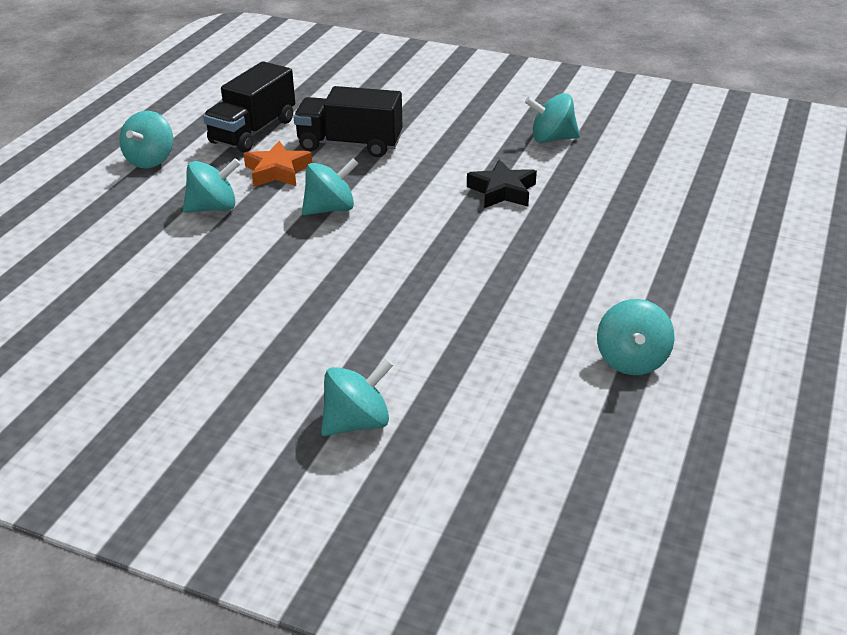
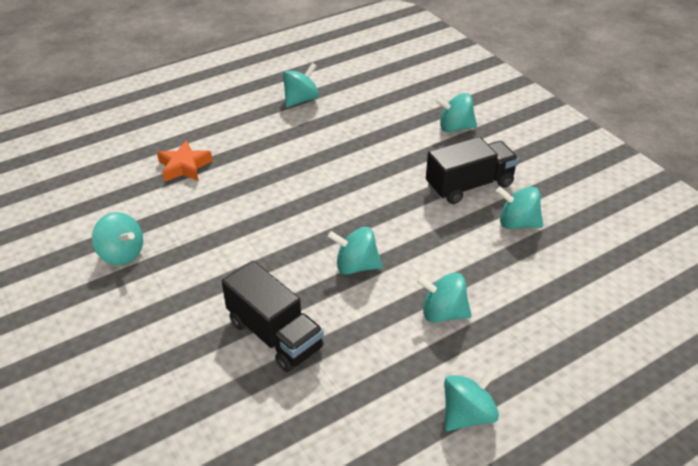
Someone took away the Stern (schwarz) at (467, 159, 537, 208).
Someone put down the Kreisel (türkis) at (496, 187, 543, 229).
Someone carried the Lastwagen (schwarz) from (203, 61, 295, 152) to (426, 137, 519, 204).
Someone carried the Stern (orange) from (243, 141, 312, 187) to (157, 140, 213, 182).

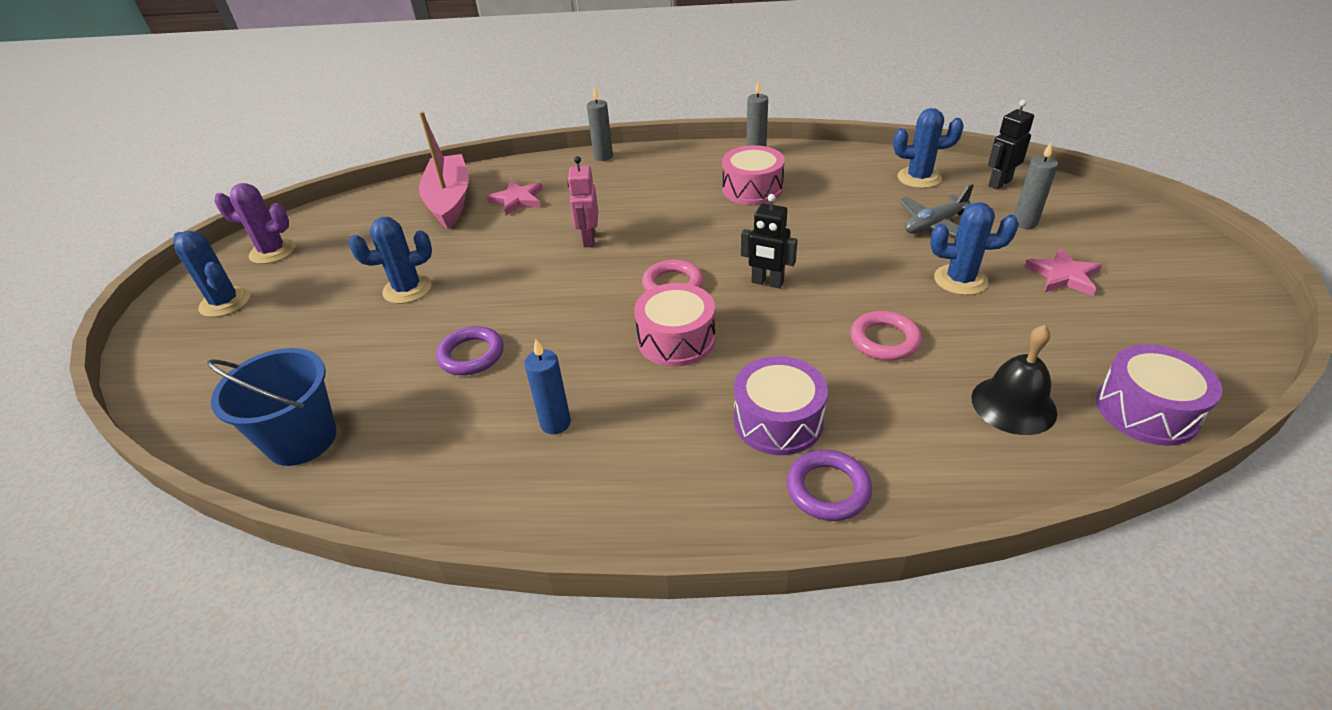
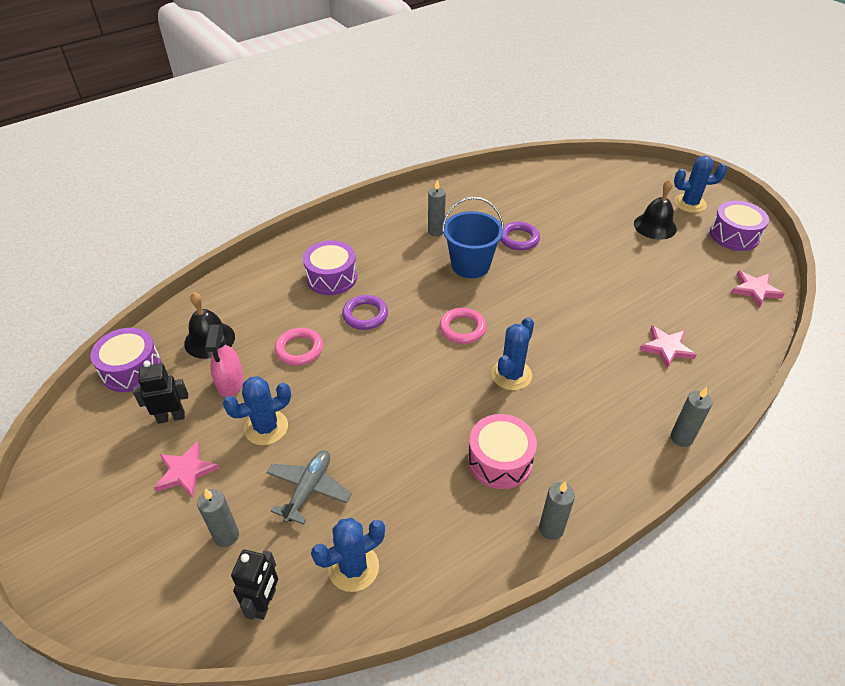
Someone took away the Boot (rosa) at (419, 111, 469, 229).
Someone took away the Roboter (rosa) at (567, 156, 598, 247).
Someone took away the Trommel (rosa) at (634, 283, 716, 367).
Someone put down the Sprühflasche (rosa) at (205, 324, 244, 397).
Someone put down the Glocke (schwarz) at (634, 179, 677, 240).
Someone put down the Stern (rosa) at (731, 270, 785, 308).
Someone carried the Eimer (blau) from (207, 348, 337, 466) to (442, 197, 504, 278).
Someone carried the Kaktus (blau) from (349, 217, 432, 304) to (491, 317, 534, 390).
Someone carried the Roboter (schwarz) from (741, 194, 798, 289) to (133, 361, 188, 424).
Someone carried the Ring (lila) from (787, 450, 872, 521) to (342, 295, 388, 330).
Someone swapped the Kaktus (lila) at (215, 183, 296, 264) for the Trommel (lila) at (710, 201, 769, 251).
Someone repainted the Kerze (blau) at (524, 339, 571, 434), which became the Kerze (grau) at (428, 180, 446, 237).

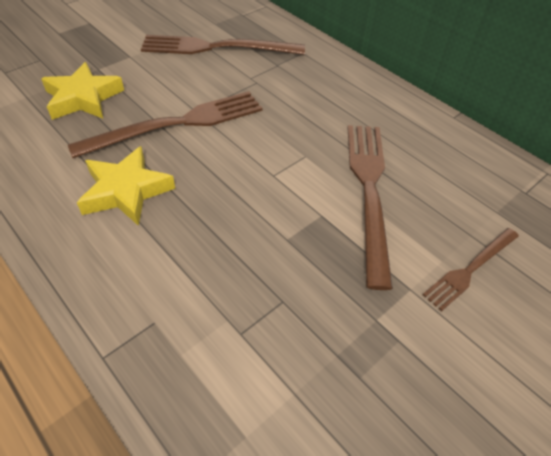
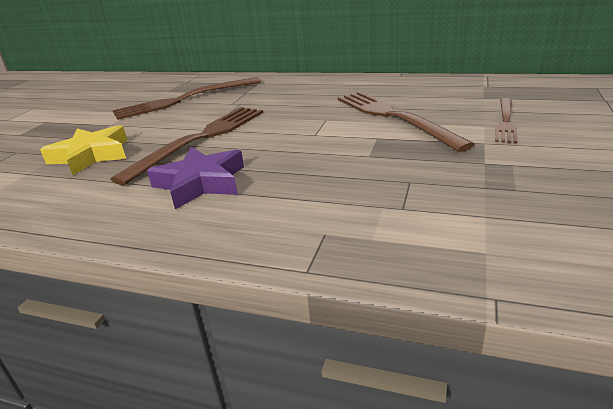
Someone repainted the Stern (gelb) at (77, 146, 175, 226), which became the Stern (lila) at (147, 147, 244, 209).

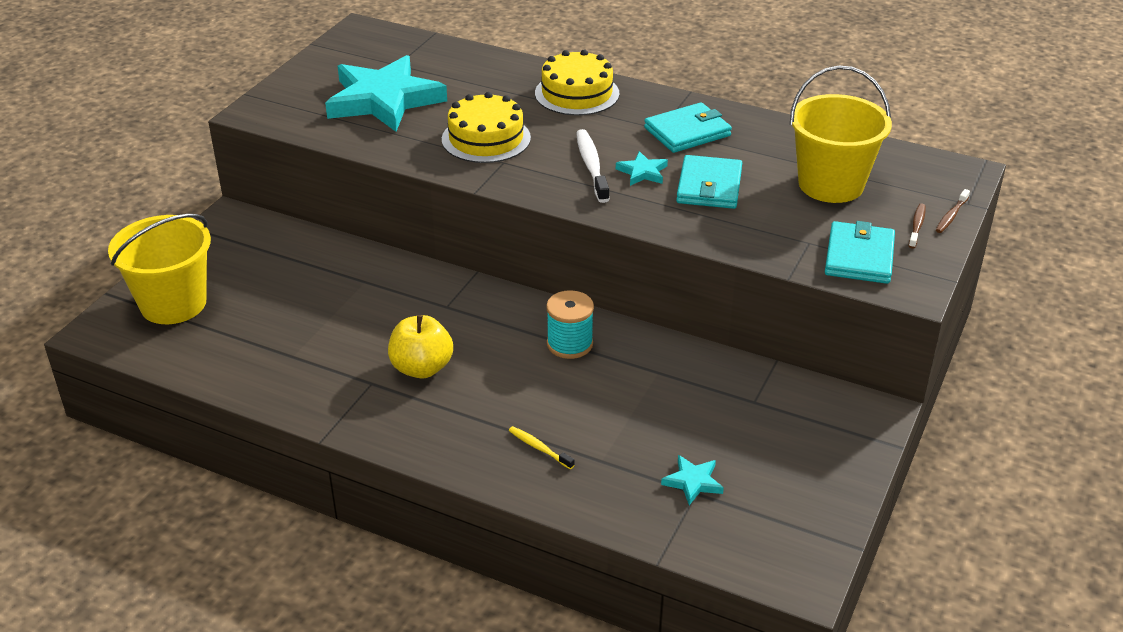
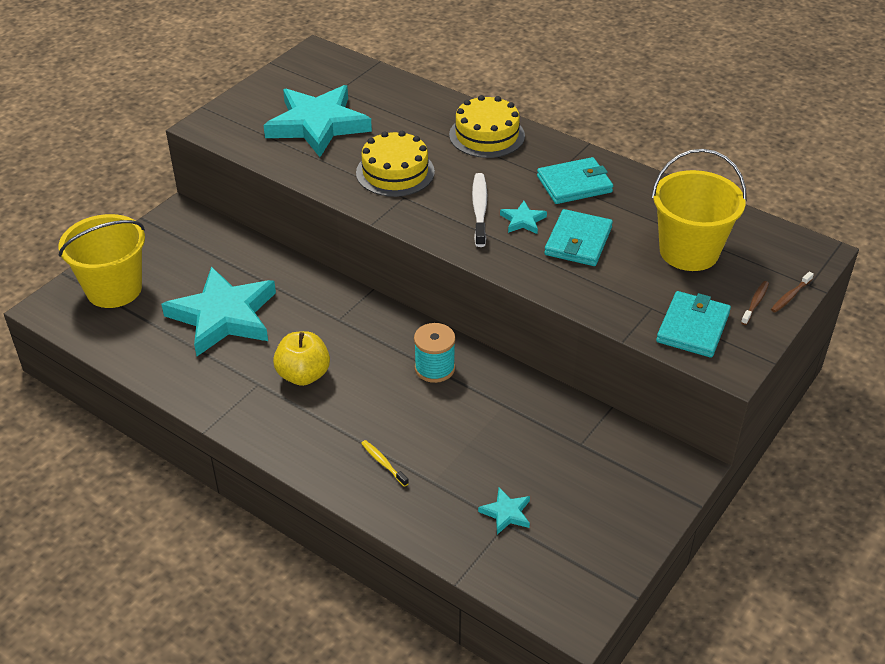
Someone put down the Stern (türkis) at (161, 267, 276, 356).

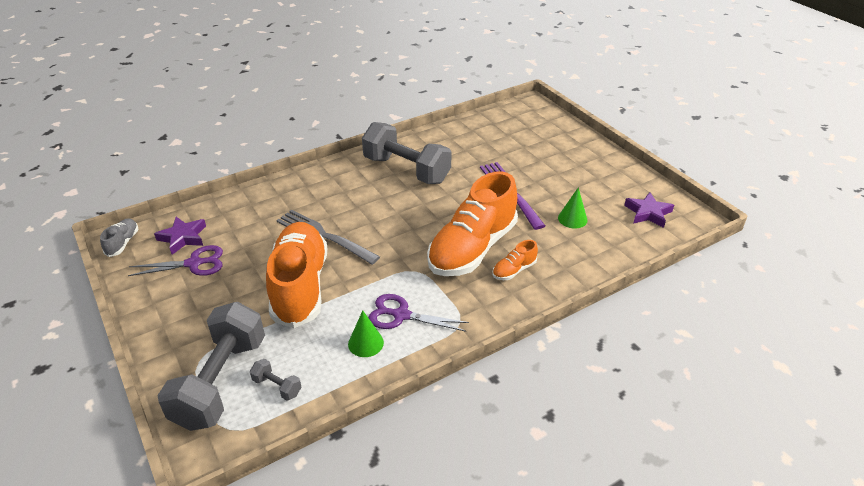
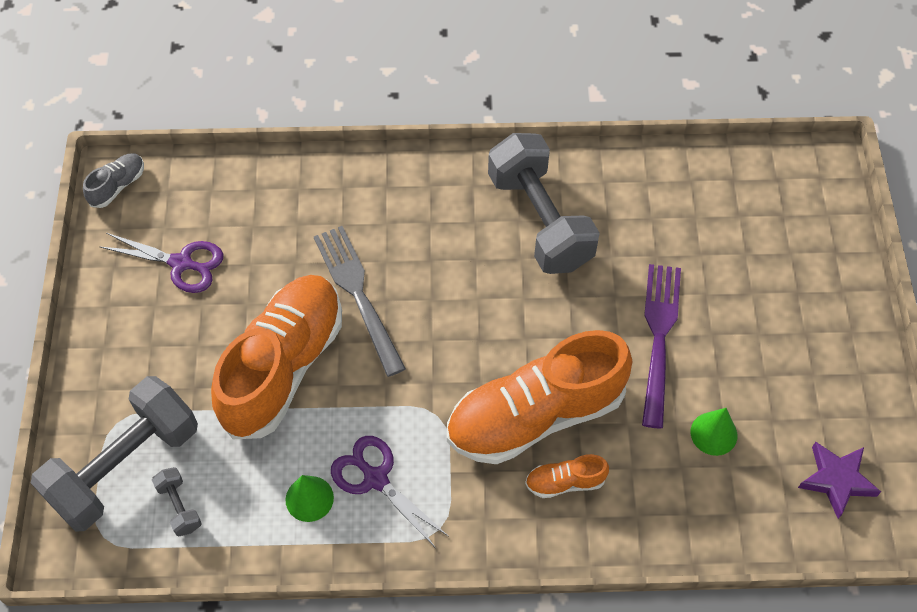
Someone took away the Stern (lila) at (154, 217, 206, 255).

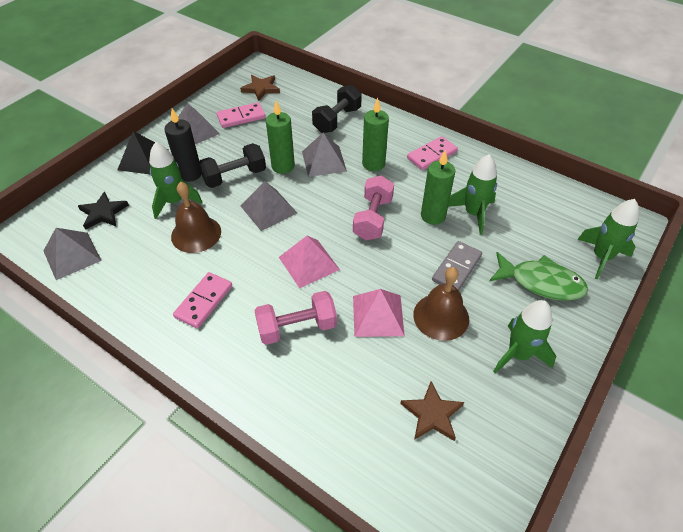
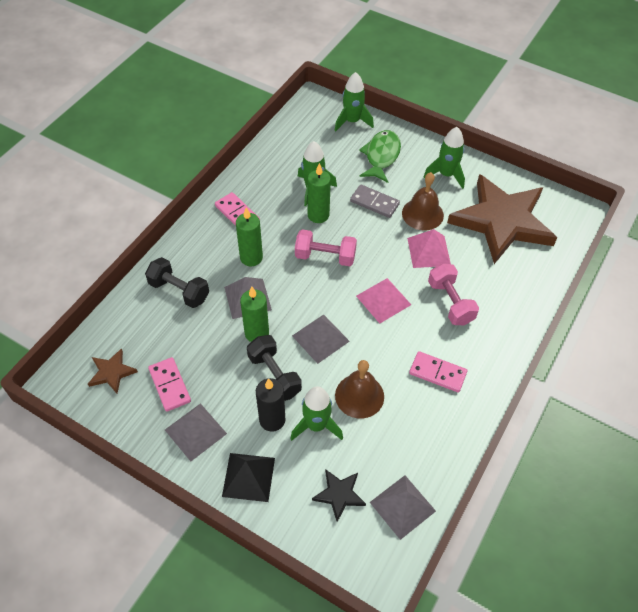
Someone scaled the Stern (braun) at (400, 381, 464, 441) by 2.50.

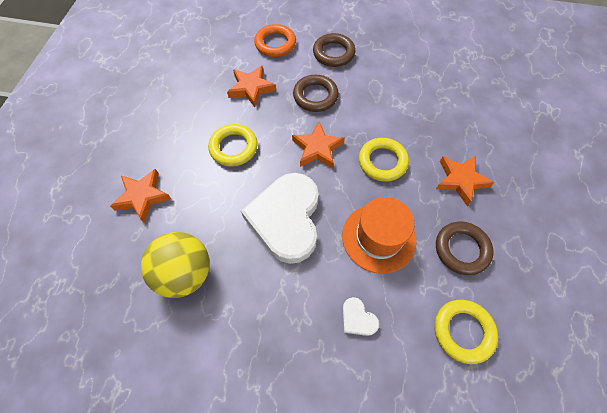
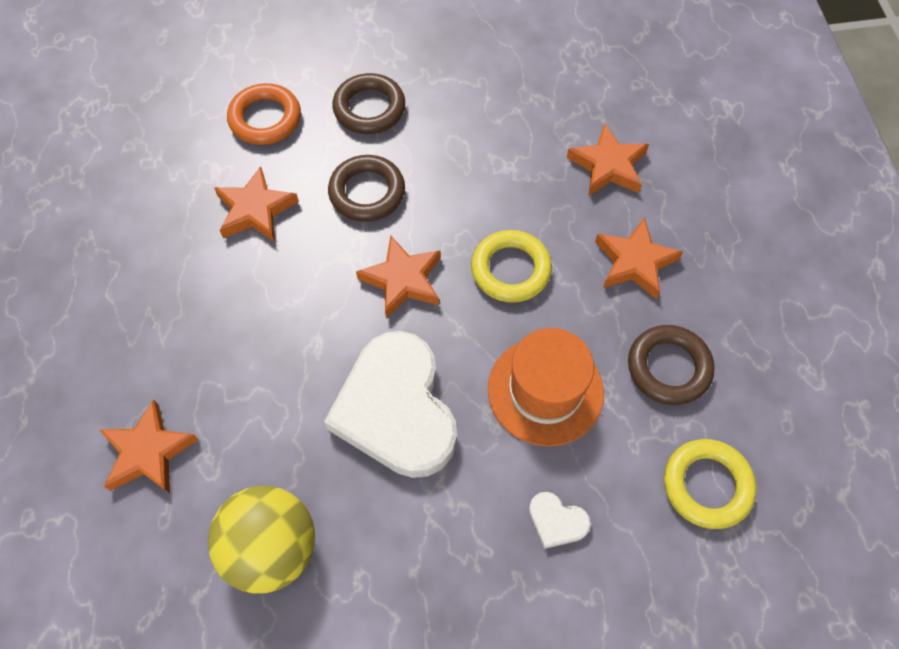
Someone took away the Ring (gelb) at (208, 124, 258, 167).
Someone put down the Stern (orange) at (567, 123, 649, 196).

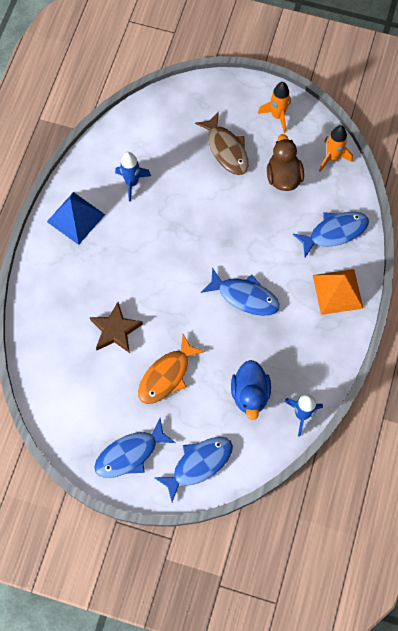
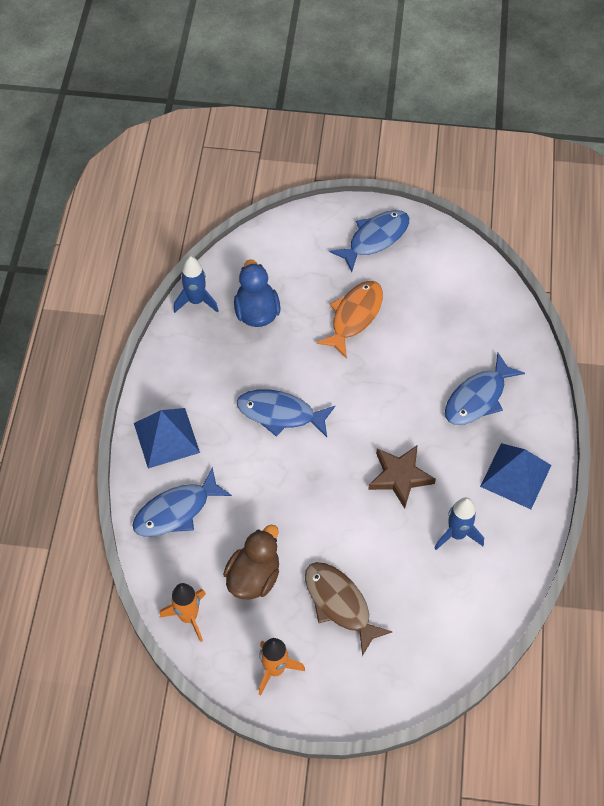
Someone carried the Stern (braun) from (90, 302, 143, 353) to (368, 445, 436, 509).
Someone carried the Fisch (blau) from (155, 437, 233, 502) to (445, 353, 525, 425).
Someone repainted the Pyramide (orange) at (313, 269, 363, 315), which became the Pyramide (blau) at (134, 408, 200, 469).
Someone rotated the Ente (braun) at (267, 134, 304, 191) by 135 degrees counterclockwise.

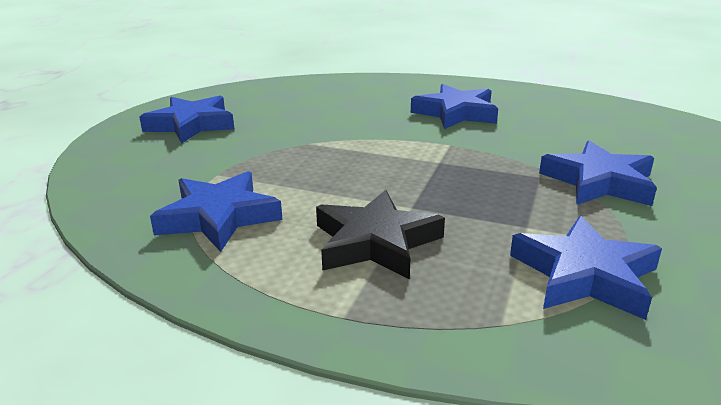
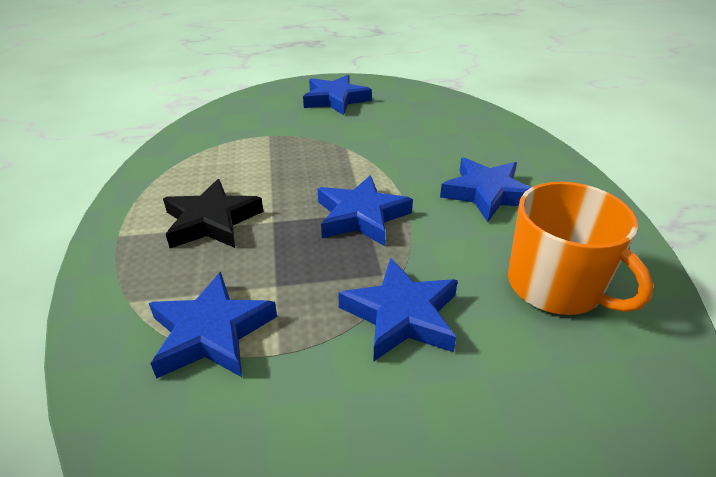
Someone put down the Tasse (orange) at (508, 182, 653, 315).
Someone carried the Stern (blau) from (150, 171, 282, 252) to (317, 175, 413, 246).

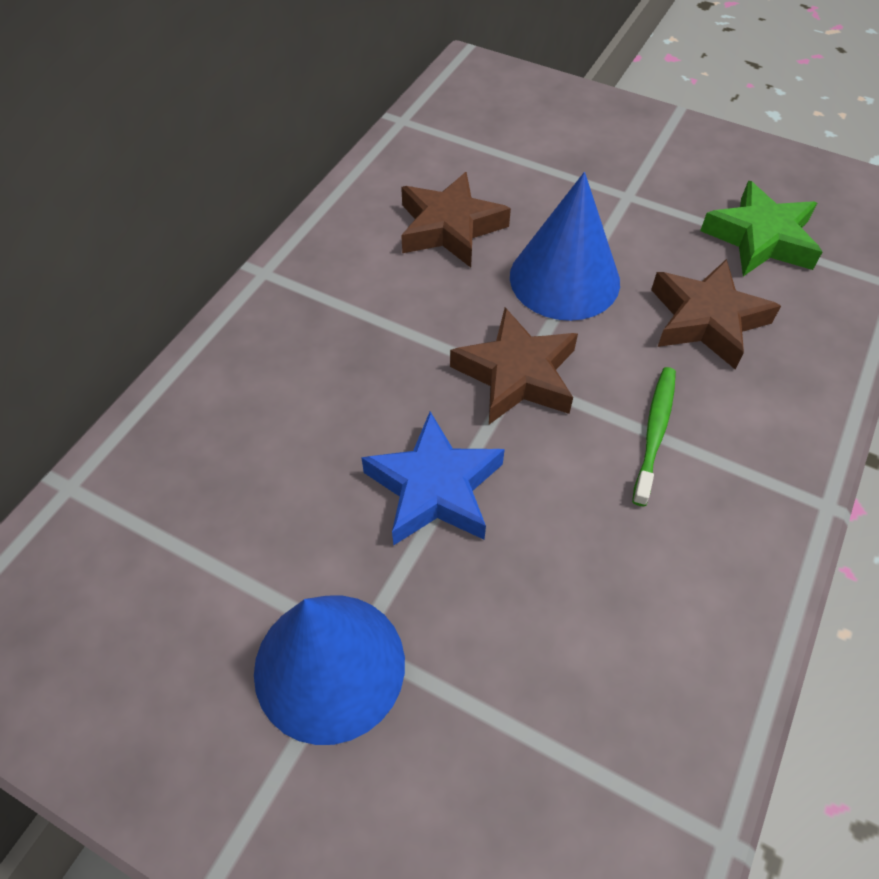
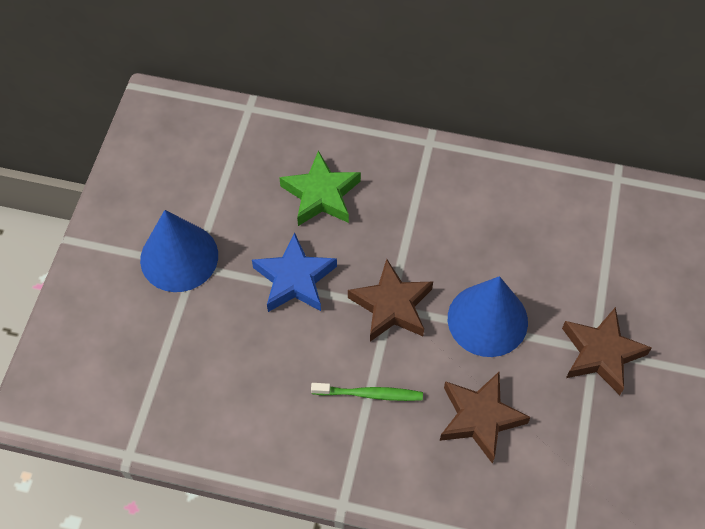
Someone carried the Stern (braun) from (401, 172, 511, 267) to (562, 307, 652, 395).
Someone carried the Stern (grün) from (700, 180, 822, 276) to (279, 151, 361, 226).

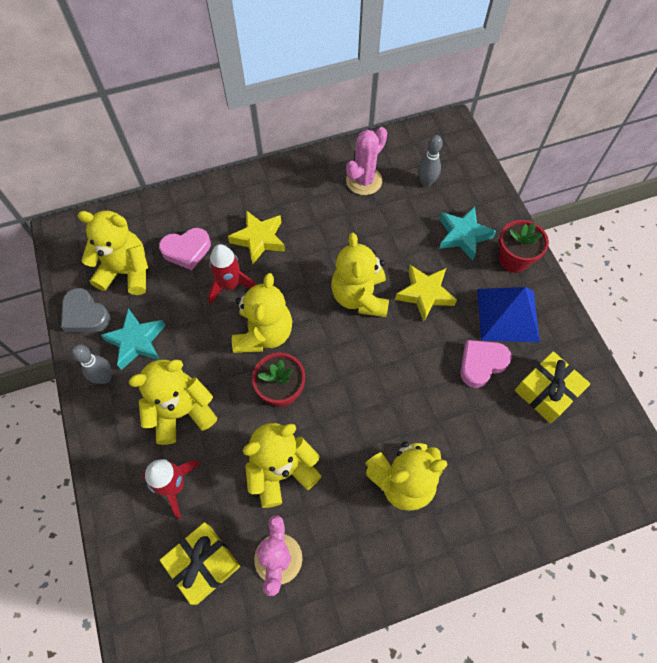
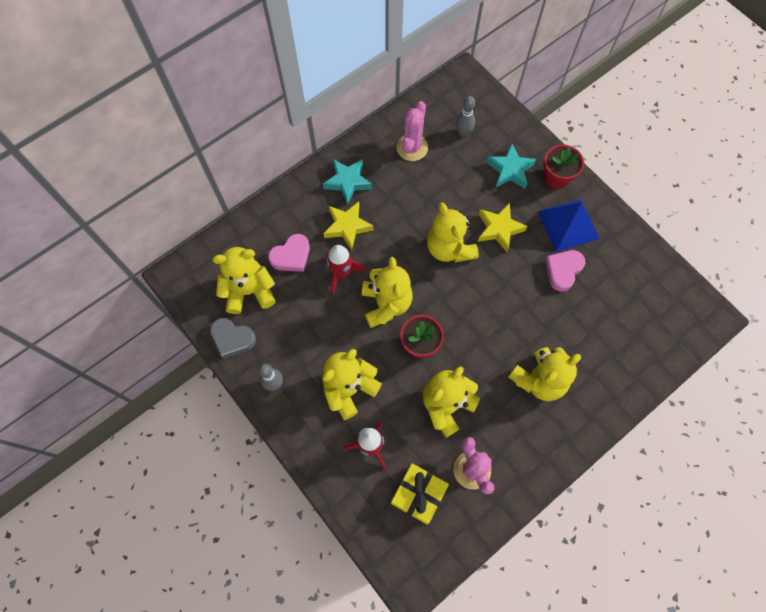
Someone took away the Geschenk (gelb) at (515, 351, 590, 423).
Someone carried the Stern (türkis) from (101, 308, 166, 370) to (323, 159, 372, 205).

